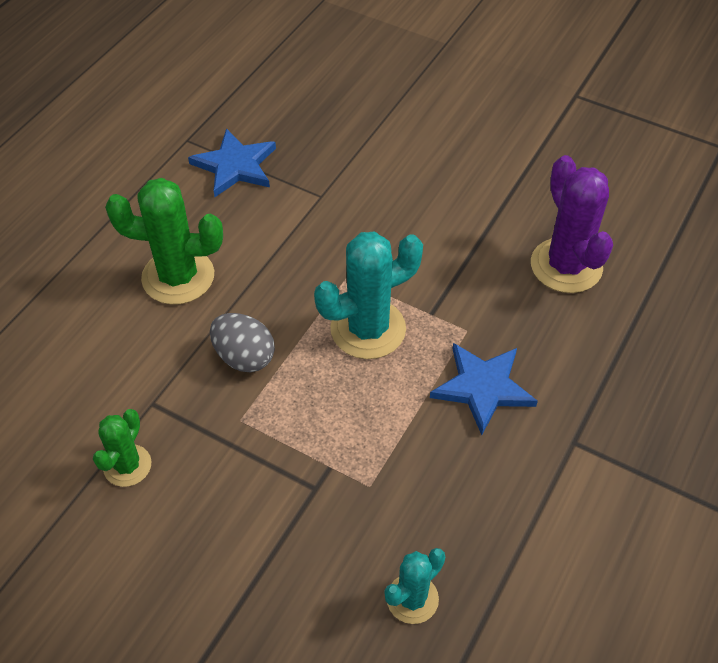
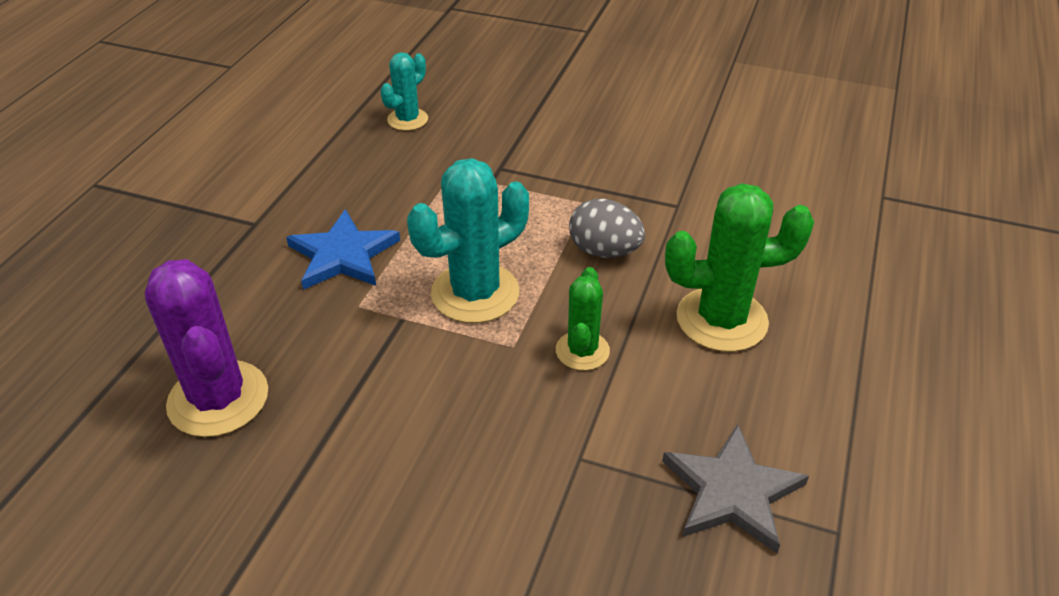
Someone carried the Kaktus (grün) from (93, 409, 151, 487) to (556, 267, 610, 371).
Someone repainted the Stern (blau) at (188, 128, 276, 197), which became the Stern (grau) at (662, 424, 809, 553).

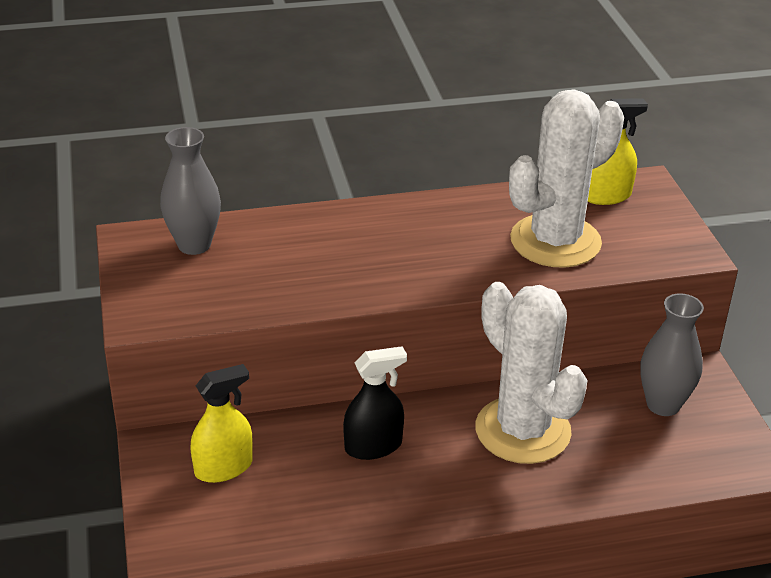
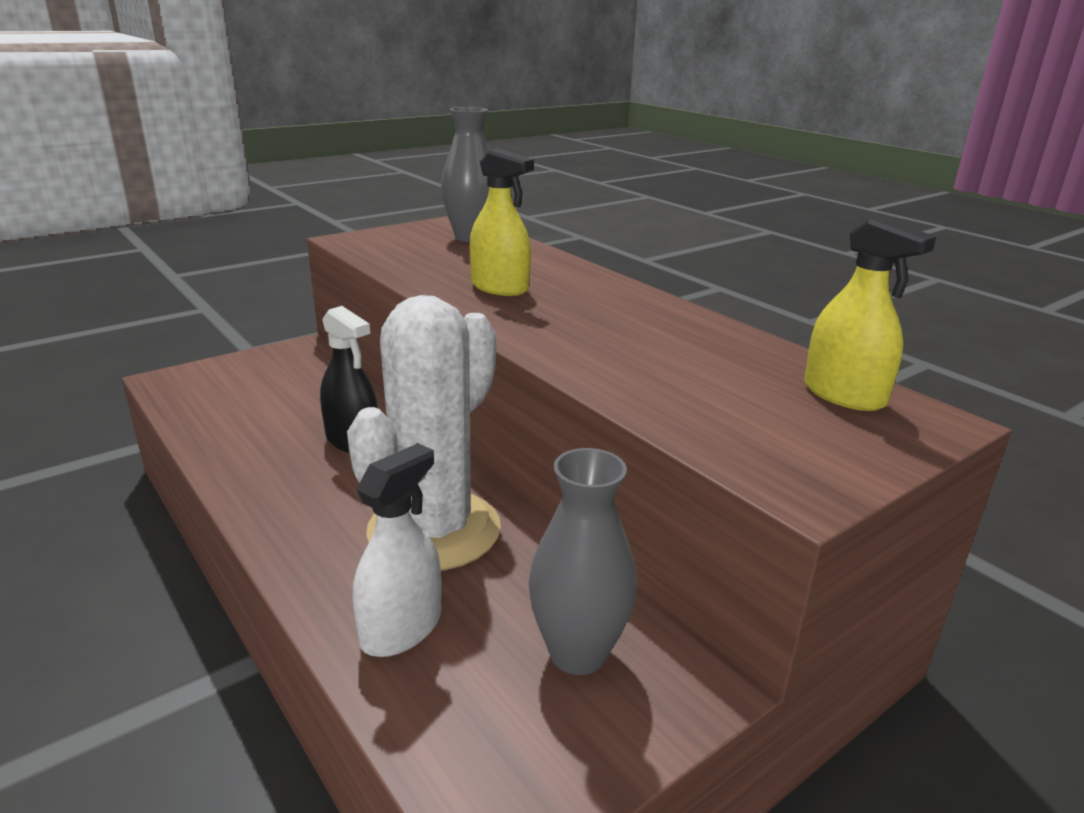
Someone took away the Kaktus (weiß) at (509, 89, 624, 268).
Someone put down the Sprühflasche (weiß) at (353, 443, 441, 657).
Someone carried the Sprühflasche (gelb) from (190, 364, 253, 483) to (470, 148, 534, 296).

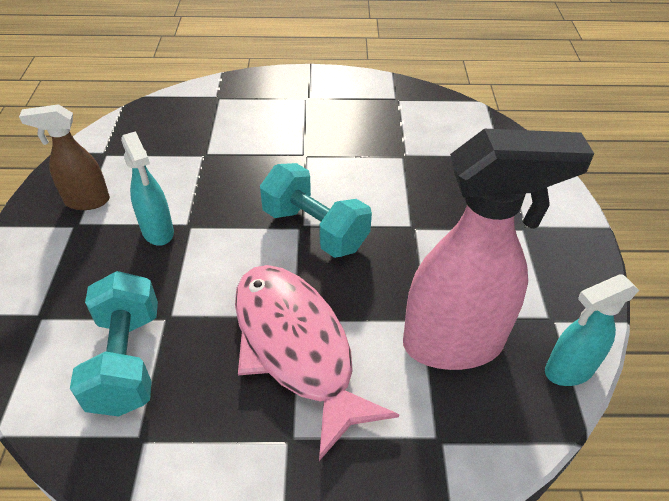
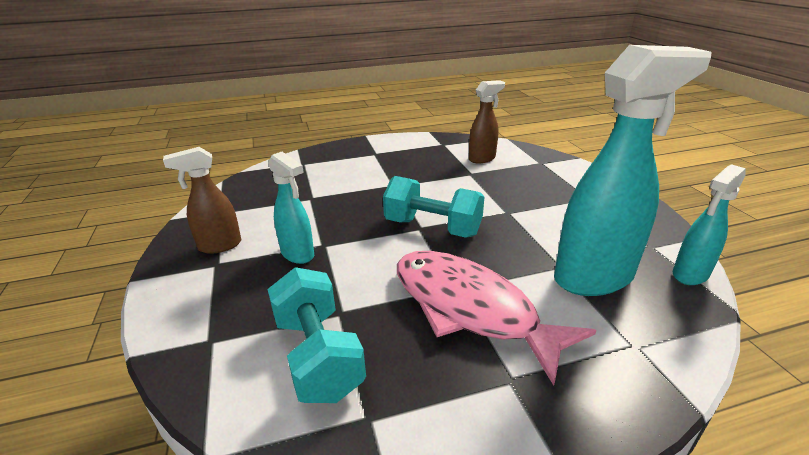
Someone put down the Sprühflasche (braun) at (469, 80, 505, 163).
Someone repainted the Sprühflasche (rosa) at (403, 129, 594, 370), which became the Sprühflasche (türkis) at (554, 45, 712, 296).

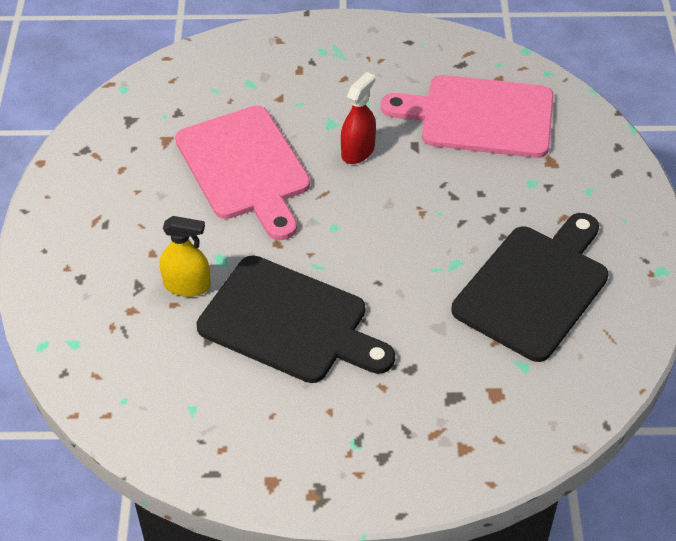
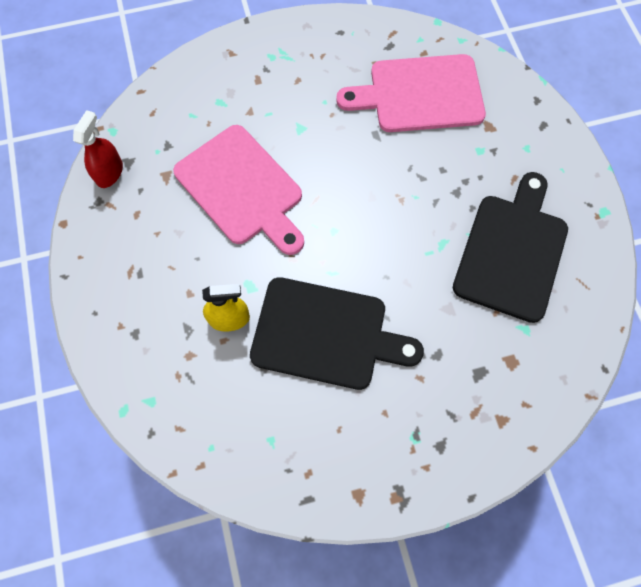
Someone carried the Sprühflasche (rot) from (341, 72, 376, 164) to (73, 110, 123, 188).

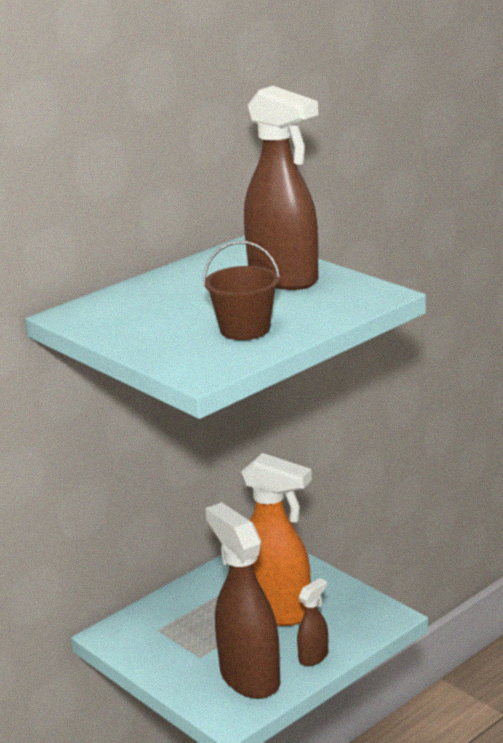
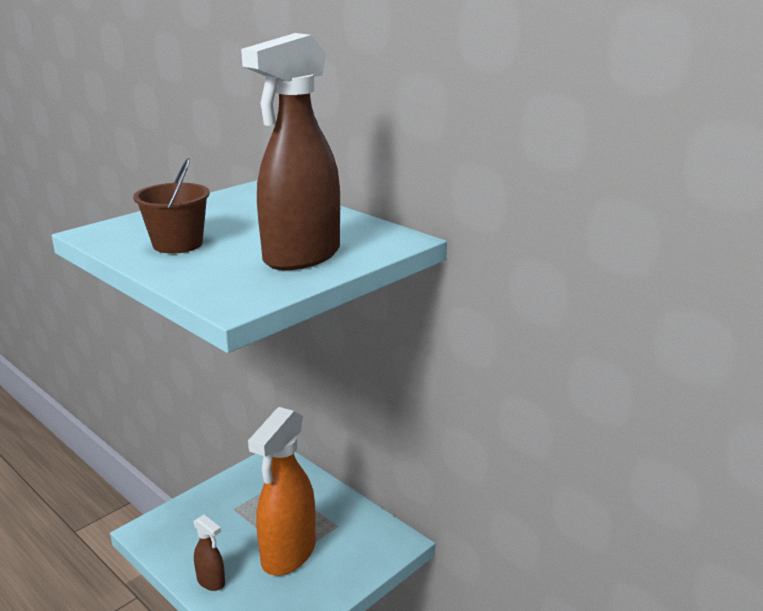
Someone took away the Sprühflasche (braun) at (205, 502, 280, 699).

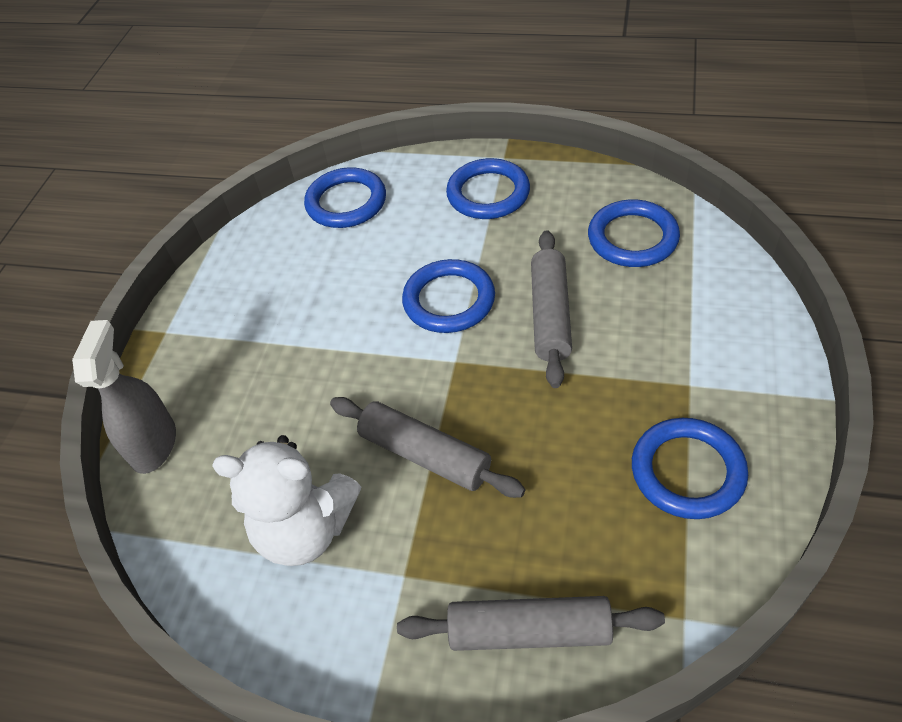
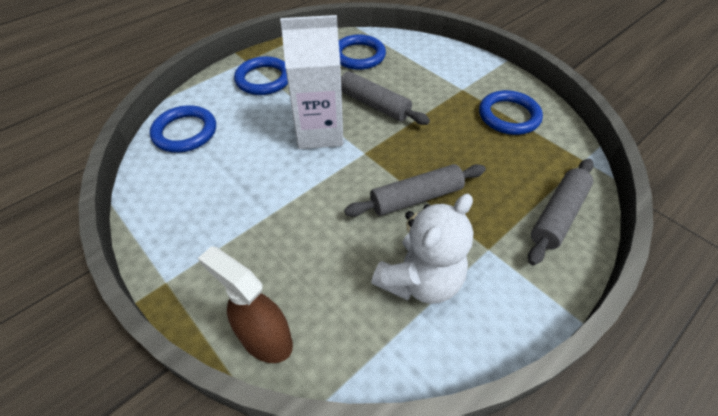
Someone swapped the Ring (blau) at (402, 259, 495, 333) for the Getränkekarton (weiß) at (280, 15, 343, 149).
Someone repainted the Sprühflasche (grau) at (72, 320, 176, 474), which became the Sprühflasche (braun) at (198, 246, 293, 363).

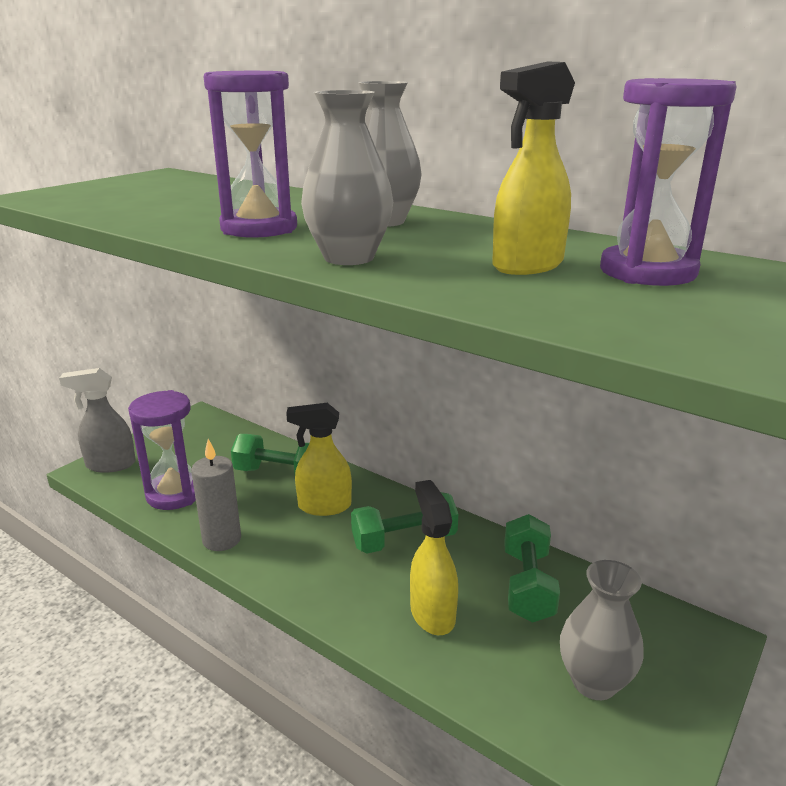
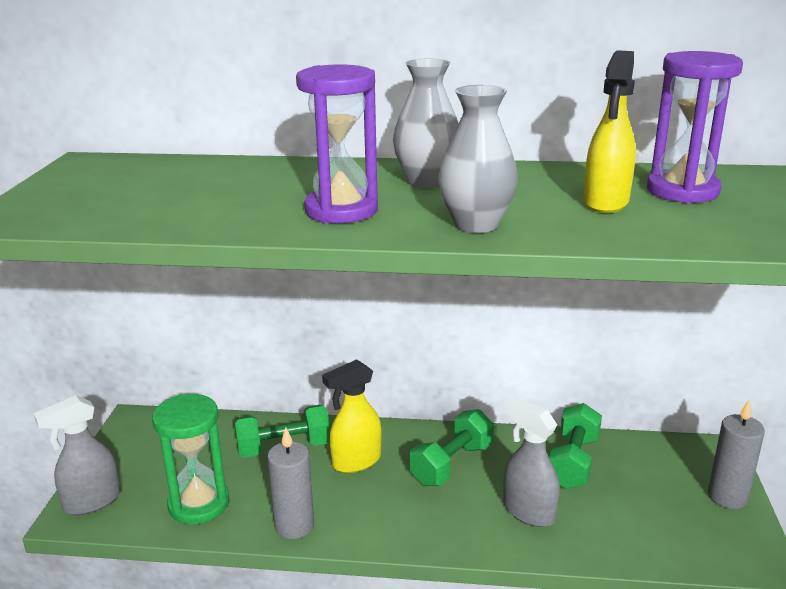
Someone took away the Vase (grau) at (560, 560, 644, 700).
Someone put down the Kerze (grau) at (708, 400, 765, 509).
Someone repainted the Sanduhr (lila) at (128, 390, 196, 510), which became the Sanduhr (grün) at (152, 394, 229, 524).
Someone repainted the Sprühflasche (gelb) at (410, 480, 458, 635), which became the Sprühflasche (grau) at (503, 397, 560, 527).
Someone rotated the Hantel (grün) at (504, 514, 560, 623) by 45 degrees clockwise.

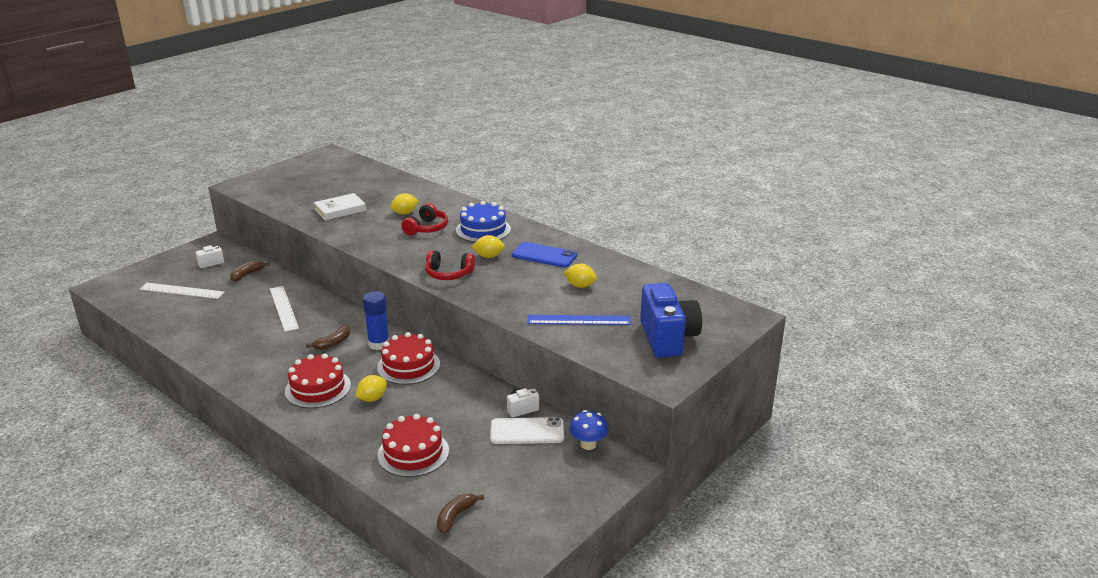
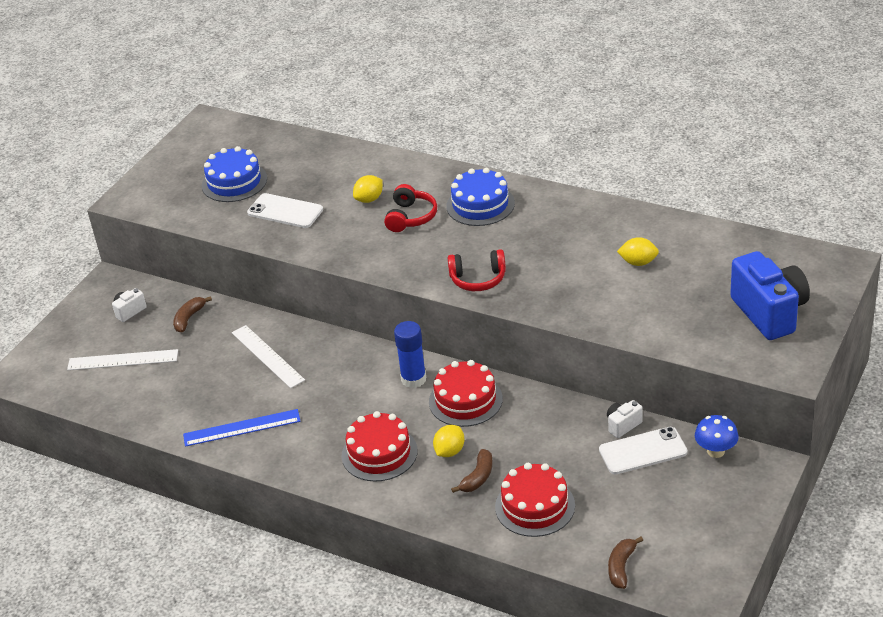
Someone took away the Zitrone (gelb) at (472, 235, 505, 258).
Someone took away the Handy (blau) at (512, 242, 577, 268).
Someone put down the Kuchen (blau) at (202, 146, 267, 202).
Someone carried the Banane (braun) from (306, 325, 350, 350) to (451, 449, 493, 493).
Someone carried the Lineal (blau) from (528, 315, 631, 325) to (183, 409, 301, 447).
Someone swapped the Buch (weiß) at (314, 193, 366, 220) for the Handy (weiß) at (247, 193, 323, 228).

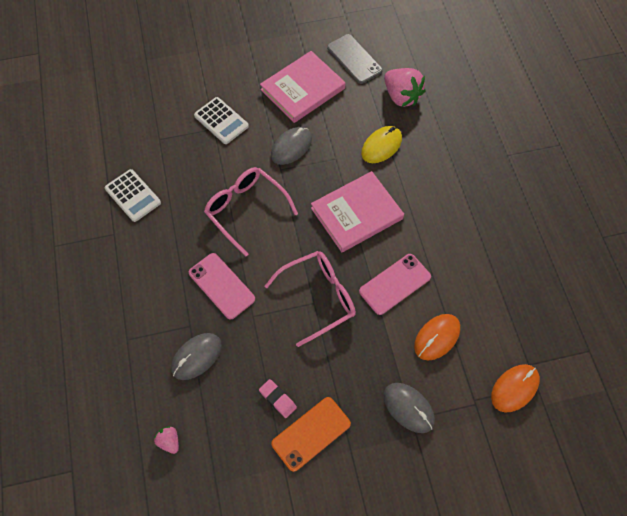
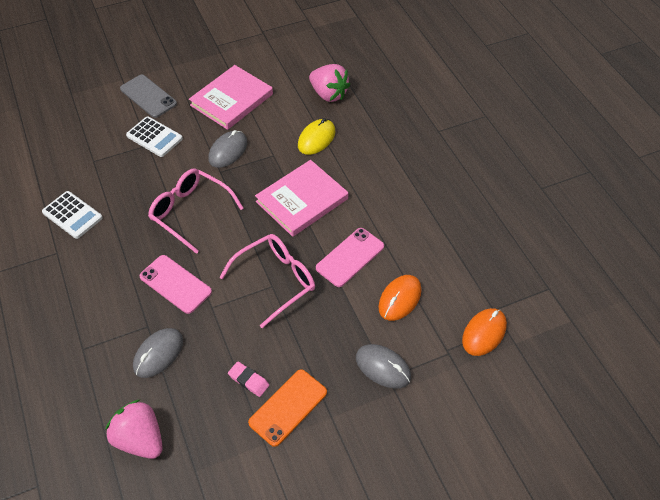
Someone carried the Handy (grau) from (327, 34, 383, 84) to (120, 75, 177, 118).
Someone scaled the Erdbeere (rosa) at (154, 426, 179, 454) by 2.03.

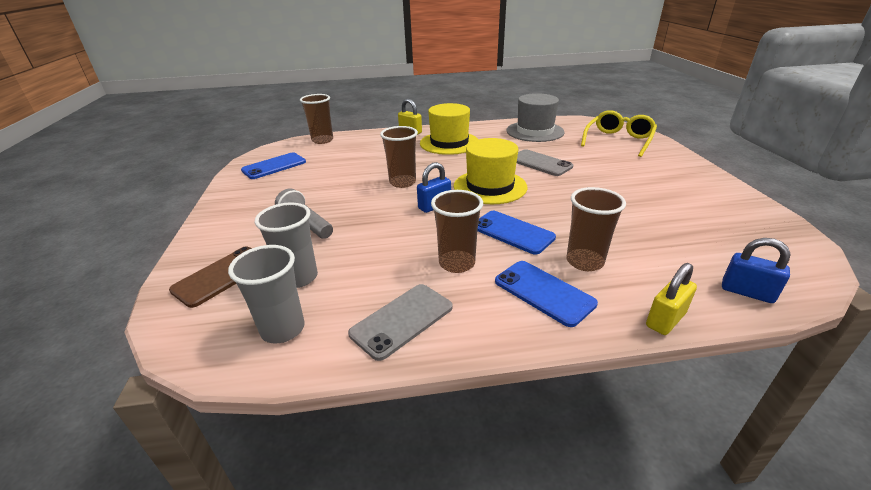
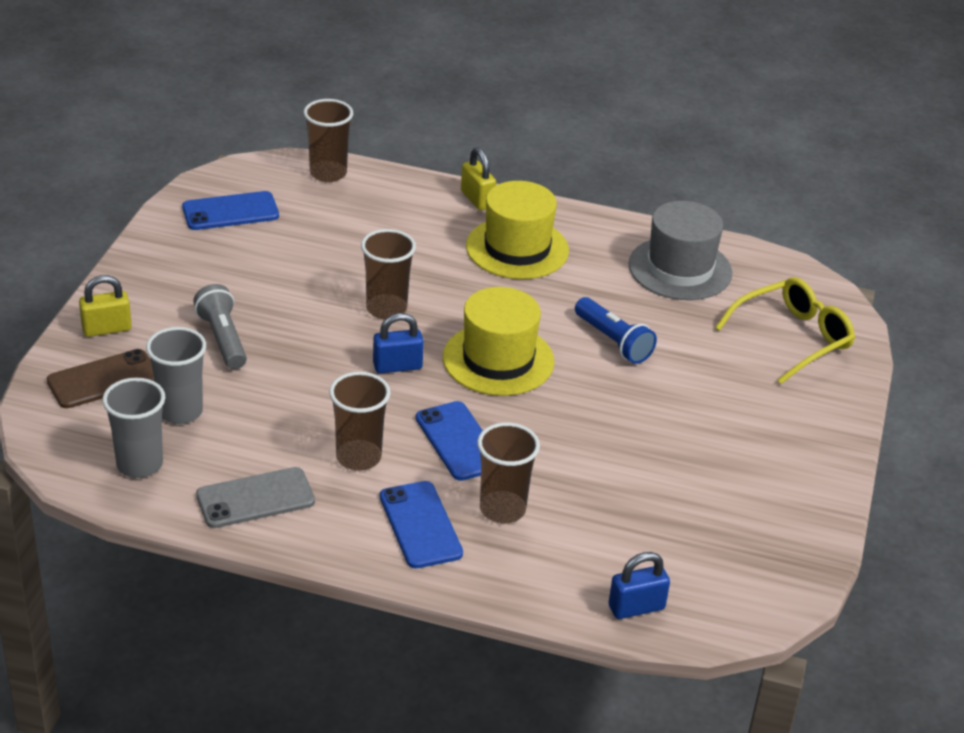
Someone carried the Vorhängeschloss (gelb) from (646, 263, 697, 335) to (79, 275, 132, 337).
Someone swapped the Handy (grau) at (517, 149, 573, 176) for the Taschenlampe (blau) at (575, 297, 657, 364).
Someone rotated the Vorhängeschloss (blau) at (722, 238, 790, 303) by 75 degrees counterclockwise.

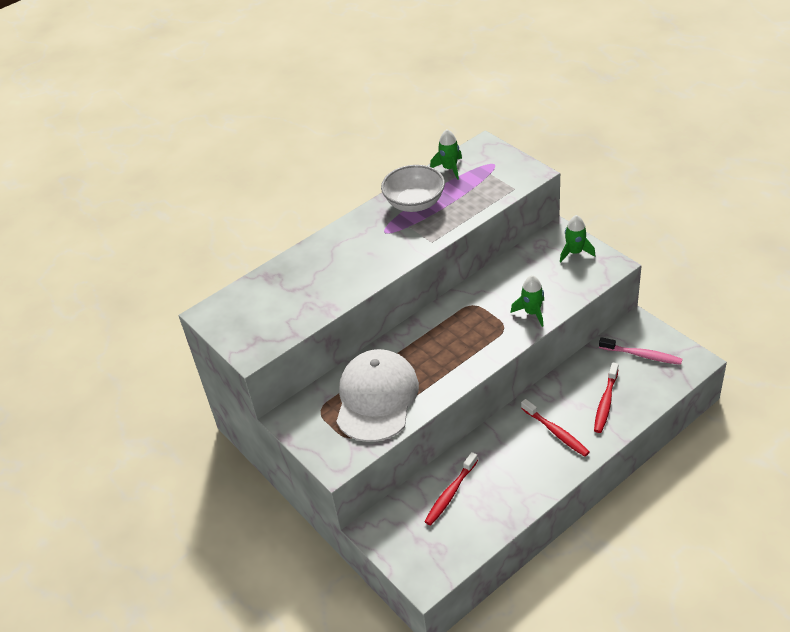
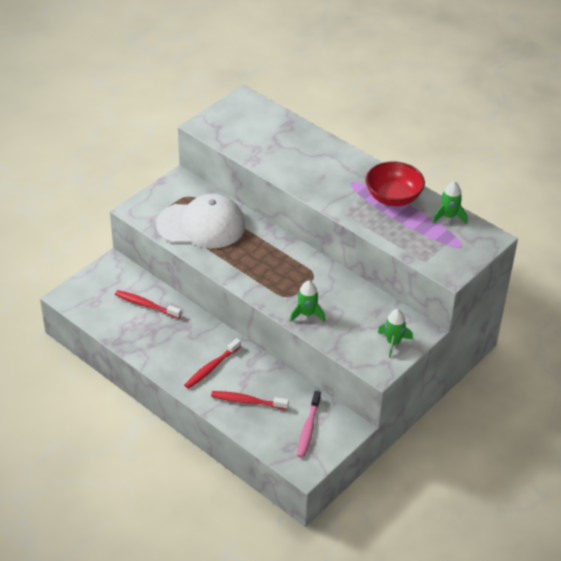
Someone repainted the Schüssel (weiß) at (381, 165, 445, 212), which became the Schüssel (rot) at (366, 161, 425, 206).

